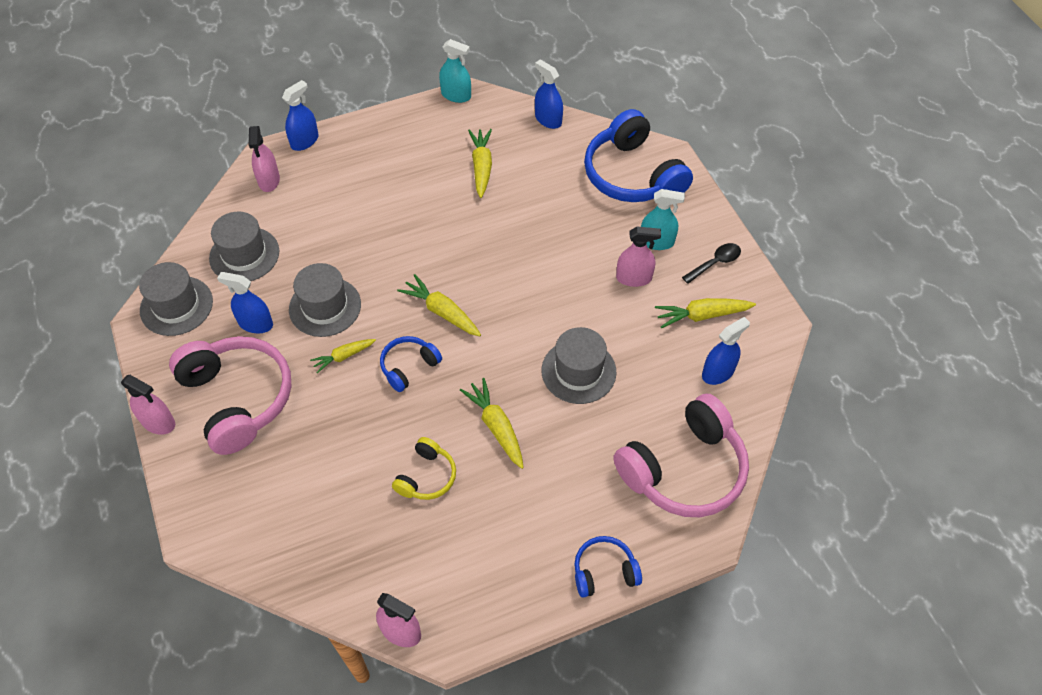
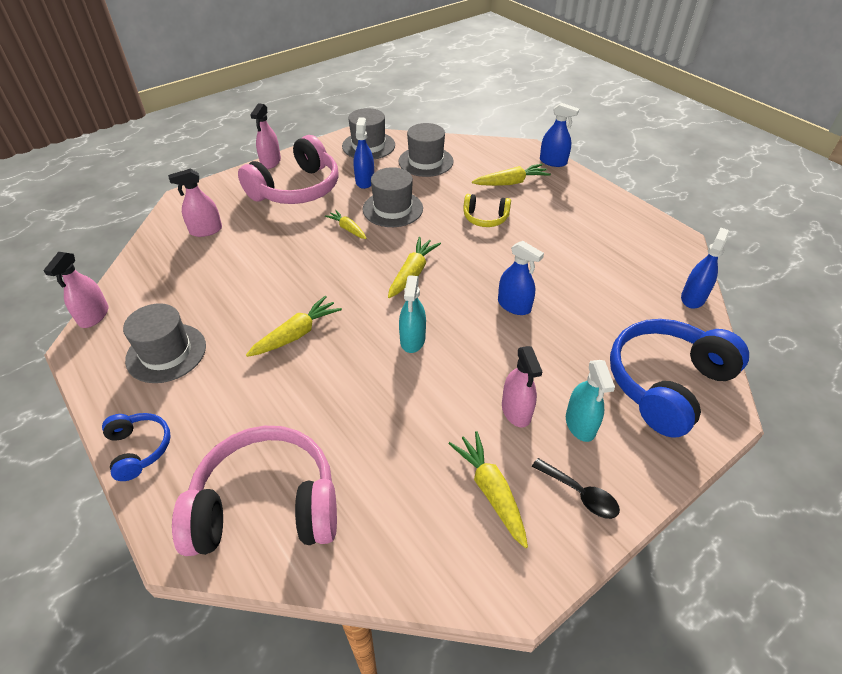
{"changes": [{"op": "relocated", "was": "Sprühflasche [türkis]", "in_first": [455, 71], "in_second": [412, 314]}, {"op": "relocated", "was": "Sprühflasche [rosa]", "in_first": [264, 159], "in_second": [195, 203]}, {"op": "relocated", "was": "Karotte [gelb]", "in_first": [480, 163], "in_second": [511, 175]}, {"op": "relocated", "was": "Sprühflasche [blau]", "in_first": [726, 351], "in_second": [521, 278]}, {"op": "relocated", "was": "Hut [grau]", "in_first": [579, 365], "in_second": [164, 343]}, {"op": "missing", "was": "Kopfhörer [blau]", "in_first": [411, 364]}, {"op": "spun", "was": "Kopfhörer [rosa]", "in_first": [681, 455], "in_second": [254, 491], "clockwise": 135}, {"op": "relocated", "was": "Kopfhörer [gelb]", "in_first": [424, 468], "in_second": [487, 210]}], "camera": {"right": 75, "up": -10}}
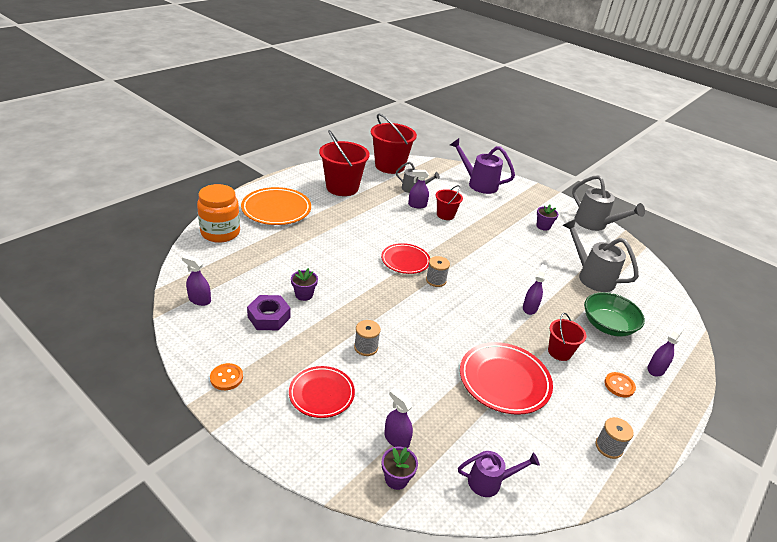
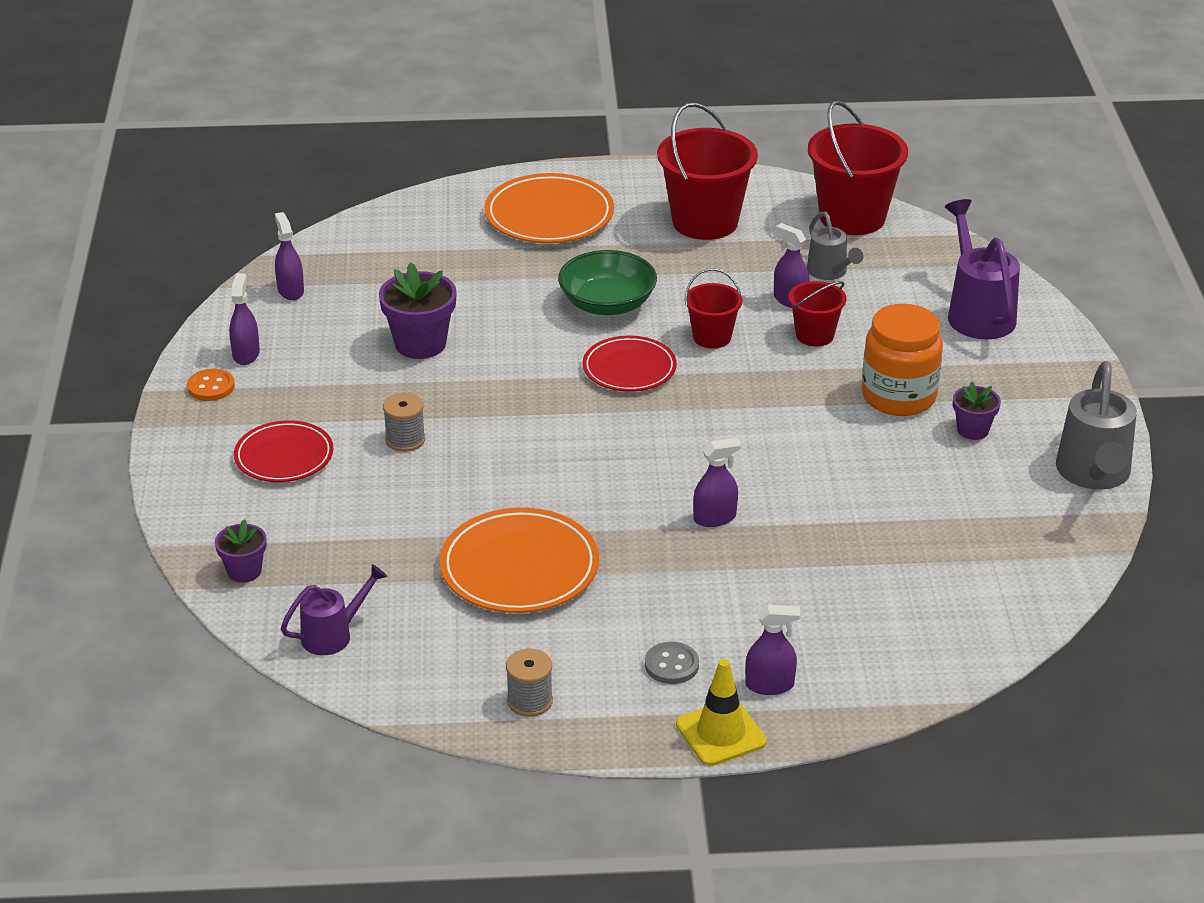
{"changes": [{"op": "relocated", "was": "Einmachglas [orange]", "in_first": [218, 213], "in_second": [902, 360]}, {"op": "missing", "was": "Gießkanne [grau]", "in_first": [600, 255]}, {"op": "missing", "was": "Garnrolle [grau]", "in_first": [438, 271]}, {"op": "size", "was": "Blumentopf [lila]", "in_first": [304, 284], "in_second": [418, 310], "ratio": 1.71}, {"op": "relocated", "was": "Schüssel [grün]", "in_first": [614, 314], "in_second": [607, 282]}, {"op": "missing", "was": "Sechskantmutter [lila]", "in_first": [268, 312]}, {"op": "relocated", "was": "Eimer [rot]", "in_first": [567, 337], "in_second": [714, 309]}, {"op": "colour", "was": "Teller [rot]", "now": "Teller [orange]", "in_first": [506, 378], "in_second": [519, 560]}, {"op": "colour", "was": "Knopf [orange]", "now": "Knopf [grau]", "in_first": [620, 384], "in_second": [672, 663]}, {"op": "relocated", "was": "Sprühflasche [lila]", "in_first": [398, 418], "in_second": [244, 319]}, {"op": "spun", "was": "Gießkanne [lila]", "in_first": [499, 474], "in_second": [334, 609], "clockwise": -75}, {"op": "appeared", "now": "Leitkegel [gelb]", "in_second": [721, 712]}], "camera": {"right": 50, "up": 0}}
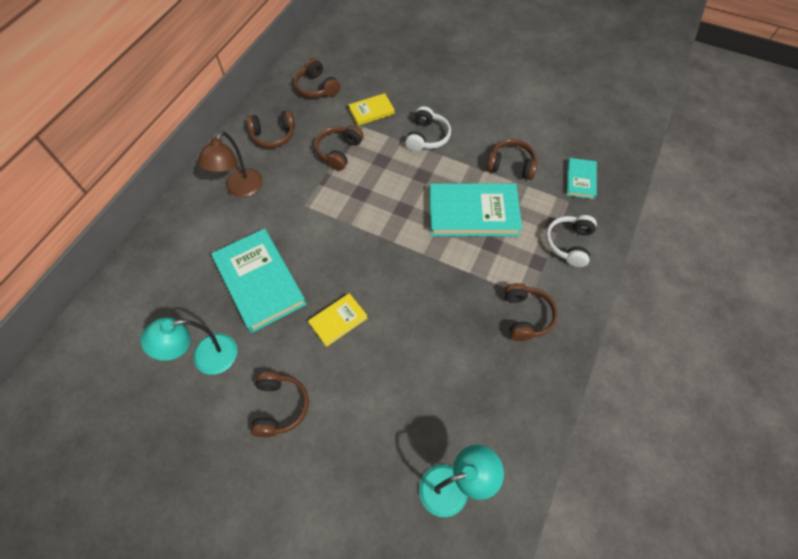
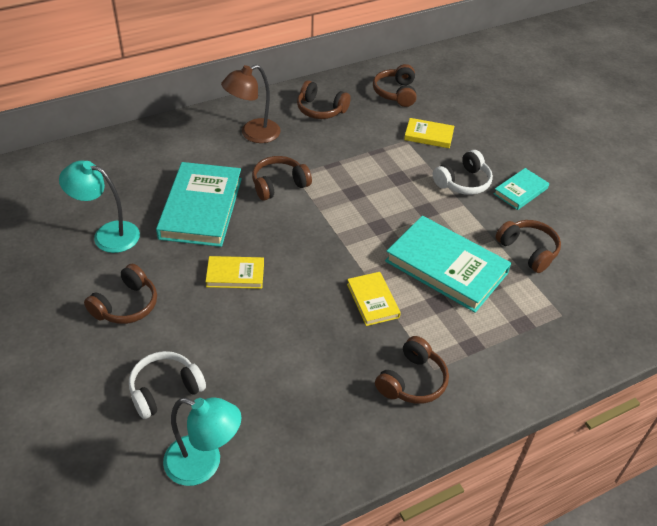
{"changes": [{"op": "relocated", "was": "Kopfhörer [braun]", "in_first": [339, 148], "in_second": [282, 178]}, {"op": "relocated", "was": "Buch [türkis]", "in_first": [582, 178], "in_second": [521, 189]}, {"op": "relocated", "was": "Kopfhörer [weiß]", "in_first": [571, 241], "in_second": [167, 385]}, {"op": "appeared", "now": "Buch [gelb]", "in_second": [374, 299]}], "camera": {"right": 35, "up": -15}}
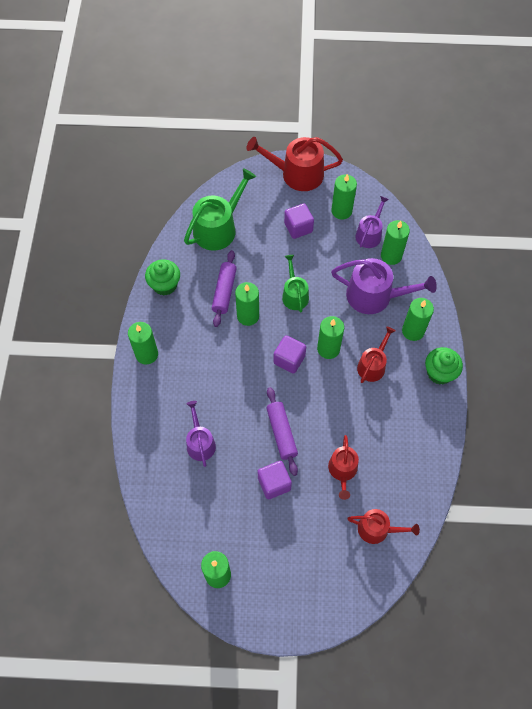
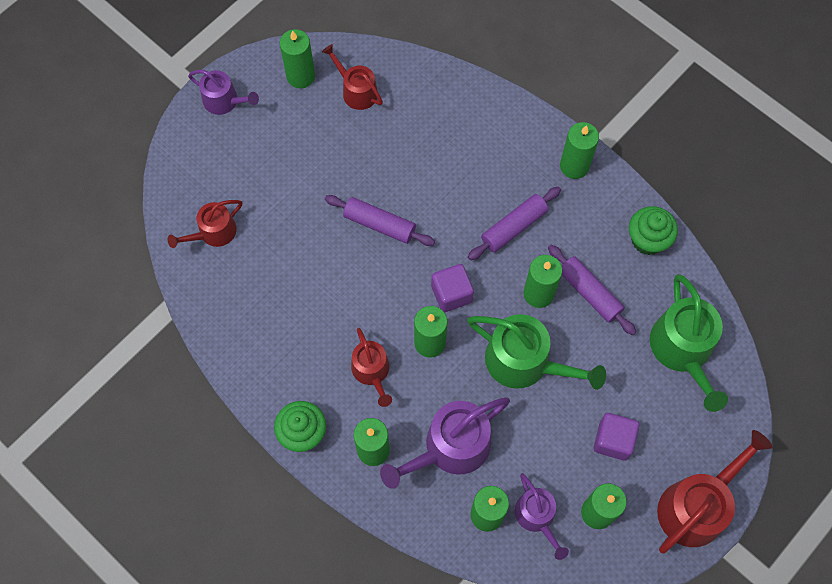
{"changes": [{"op": "size", "was": "Gießkanne [grün]", "in_first": [295, 284], "in_second": [536, 352], "ratio": 1.66}, {"op": "relocated", "was": "Gießkanne [lila]", "in_first": [201, 434], "in_second": [223, 92]}, {"op": "relocated", "was": "Gießkanne [rot]", "in_first": [343, 467], "in_second": [352, 77]}, {"op": "missing", "was": "Kubus [lila]", "in_first": [275, 480]}, {"op": "appeared", "now": "Nudelholz [lila]", "in_second": [514, 223]}], "camera": {"right": 130, "up": 5}}
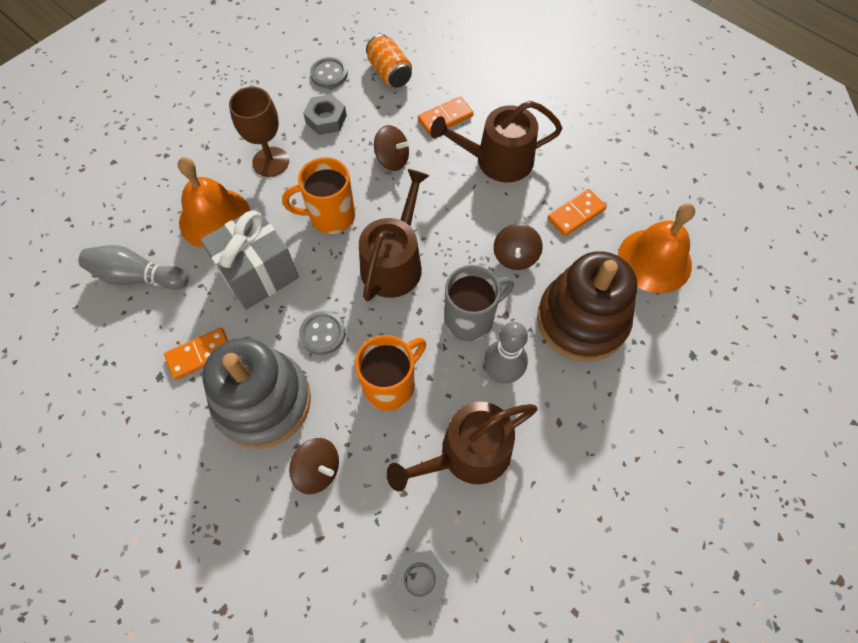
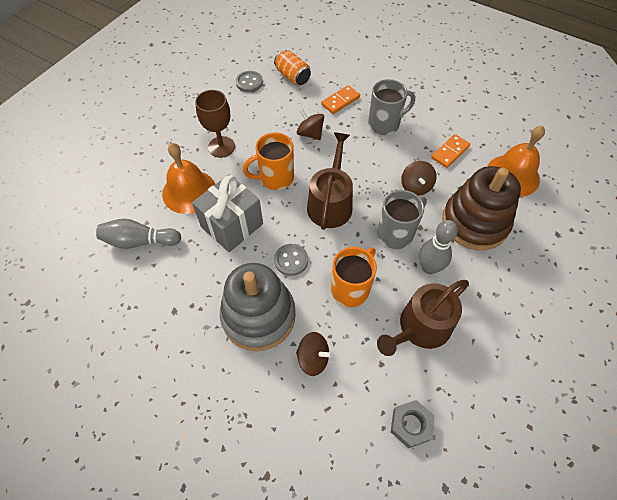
{"changes": [{"op": "missing", "was": "Sechskantmutter [grau]", "in_first": [325, 114]}, {"op": "exchanged", "was": "Gießkanne [braun]", "now": "Tasse [grau]", "in_first": [496, 141], "in_second": [391, 107]}, {"op": "spun", "was": "Kreisel [braun]", "in_first": [392, 148], "in_second": [310, 124], "clockwise": -150}, {"op": "missing", "was": "Dominostein [orange]", "in_first": [196, 354]}], "camera": {"right": -10, "up": -5}}
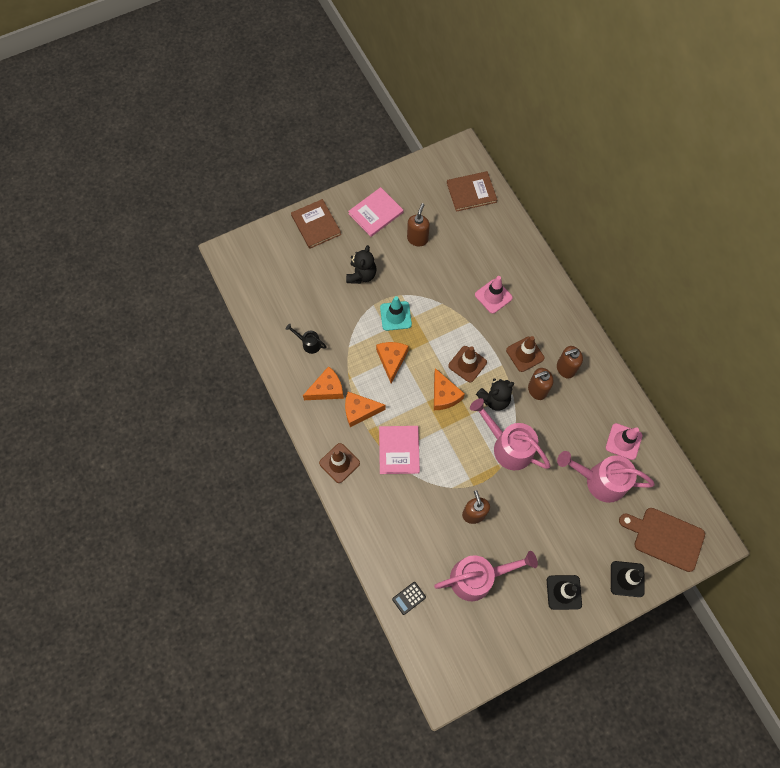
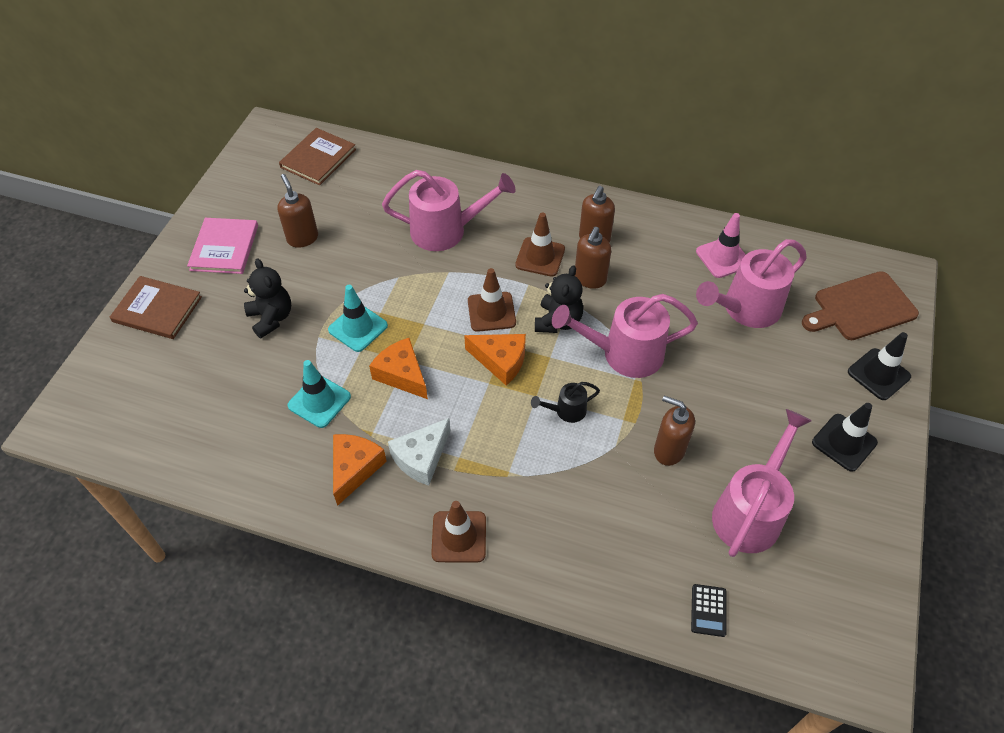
{"changes": [{"op": "exchanged", "was": "Leitkegel [rosa]", "now": "Gießkanne [rosa]", "in_first": [494, 295], "in_second": [449, 210]}, {"op": "relocated", "was": "Gießkanne [schwarz]", "in_first": [306, 339], "in_second": [565, 402]}, {"op": "colour", "was": "Käse [orange]", "now": "Käse [weiß]", "in_first": [365, 409], "in_second": [419, 452]}, {"op": "missing", "was": "Buch [rosa]", "in_first": [399, 450]}, {"op": "appeared", "now": "Leitkegel [türkis]", "in_second": [319, 394]}], "camera": {"right": -45, "up": -15}}
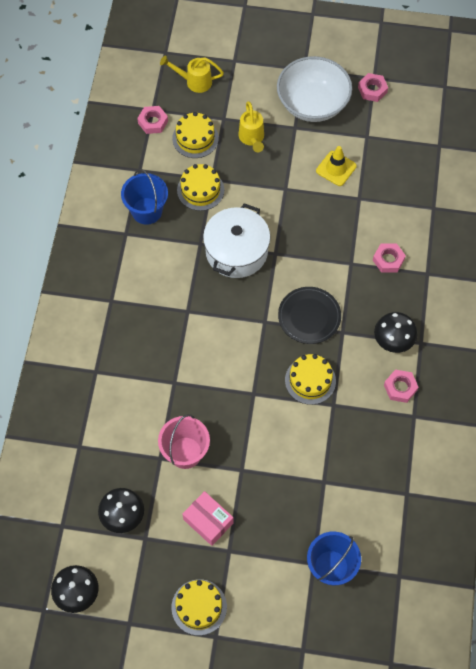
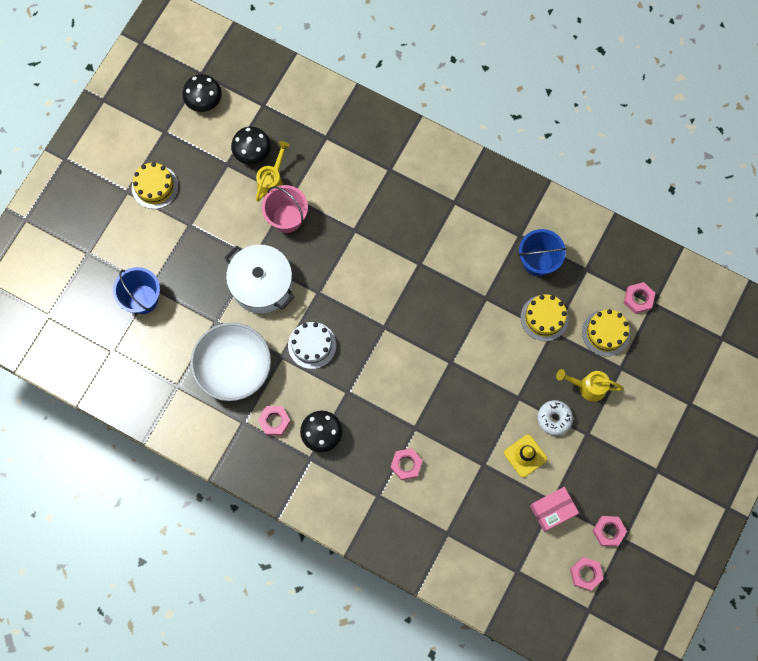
{"changes": [{"op": "relocated", "was": "Gießkanne [gelb]", "in_first": [192, 74], "in_second": [273, 171]}, {"op": "relocated", "was": "Schüssel [weiß]", "in_first": [314, 89], "in_second": [231, 362]}, {"op": "relocated", "was": "Kochtopf [weiß]", "in_first": [236, 240], "in_second": [260, 279]}, {"op": "missing", "was": "Teller [schwarz]", "in_first": [309, 315]}, {"op": "colour", "was": "Kuchen [gelb]", "now": "Kuchen [weiß]", "in_first": [310, 379], "in_second": [312, 345]}, {"op": "relocated", "was": "Schachtel [rosa]", "in_first": [208, 518], "in_second": [554, 509]}, {"op": "appeared", "now": "Donut [weiß]", "in_second": [555, 418]}, {"op": "appeared", "now": "Sechskantmutter [rosa]", "in_second": [586, 574]}], "camera": {"right": 110, "up": 10}}
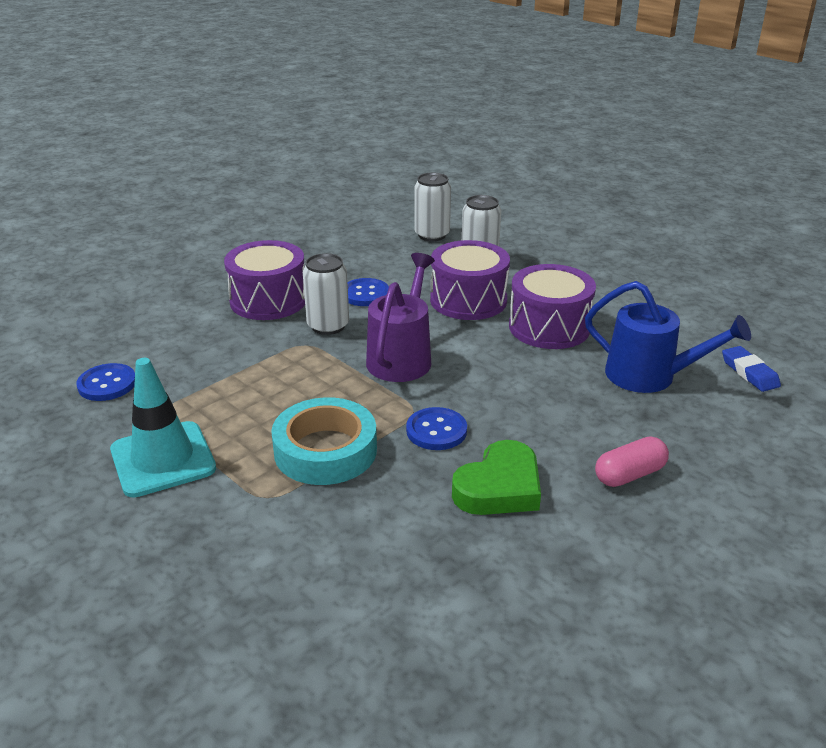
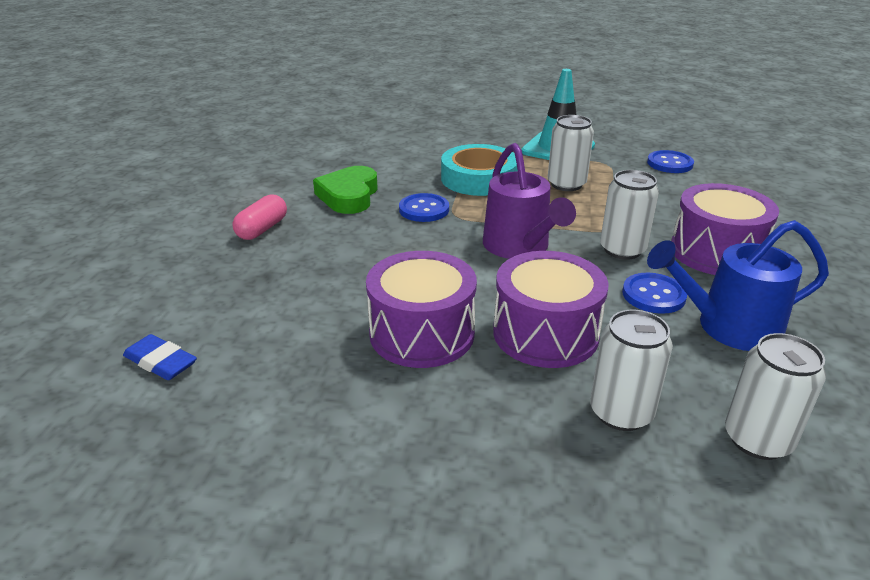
{"changes": [{"op": "relocated", "was": "Gießkanne [blau]", "in_first": [668, 337], "in_second": [738, 285]}, {"op": "appeared", "now": "Dose [weiß]", "in_second": [571, 153]}], "camera": {"right": 145, "up": 0}}
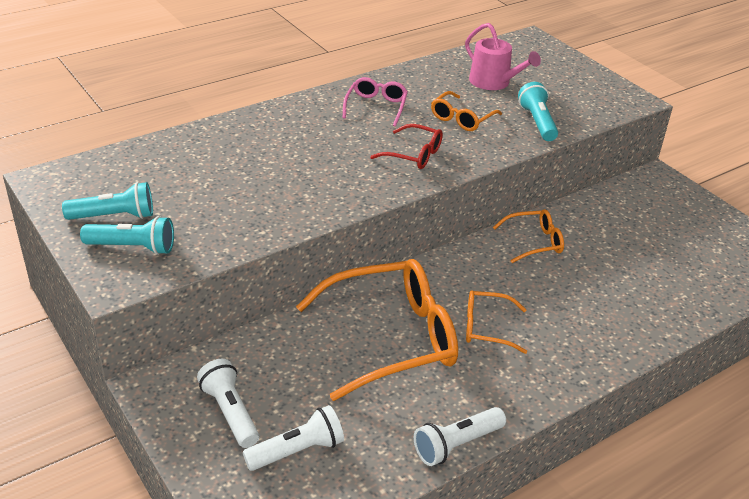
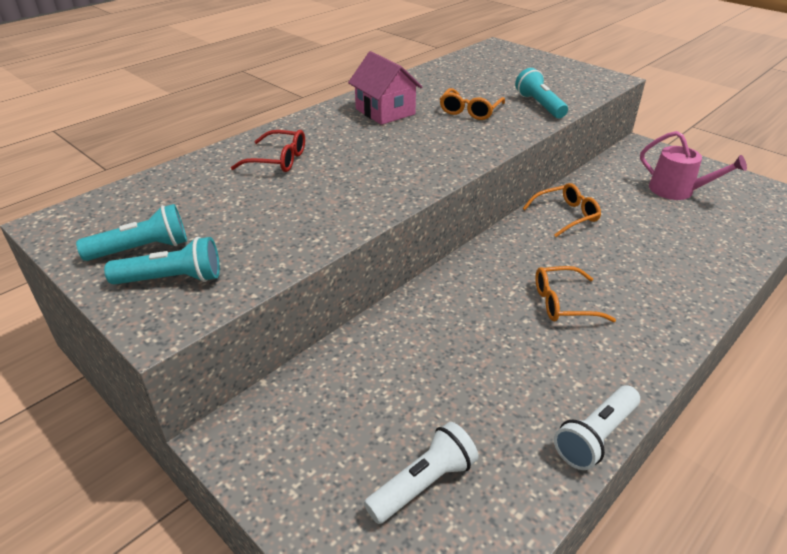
{"changes": [{"op": "relocated", "was": "Gießkanne [rosa]", "in_first": [503, 56], "in_second": [693, 165]}, {"op": "exchanged", "was": "Brille [rosa]", "now": "Haus [rosa]", "in_first": [375, 102], "in_second": [385, 88]}, {"op": "relocated", "was": "Brille [rot]", "in_first": [406, 146], "in_second": [268, 151]}, {"op": "missing", "was": "Brille [orange]", "in_first": [377, 330]}, {"op": "missing", "was": "Taschenlampe [weiß]", "in_first": [228, 403]}], "camera": {"right": -10, "up": 0}}
